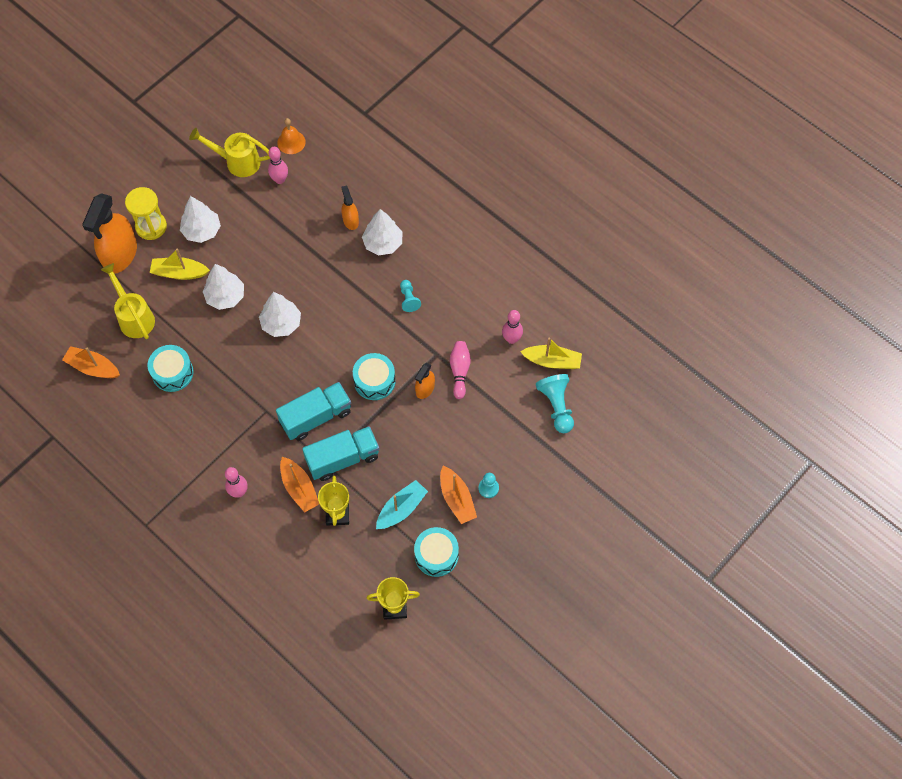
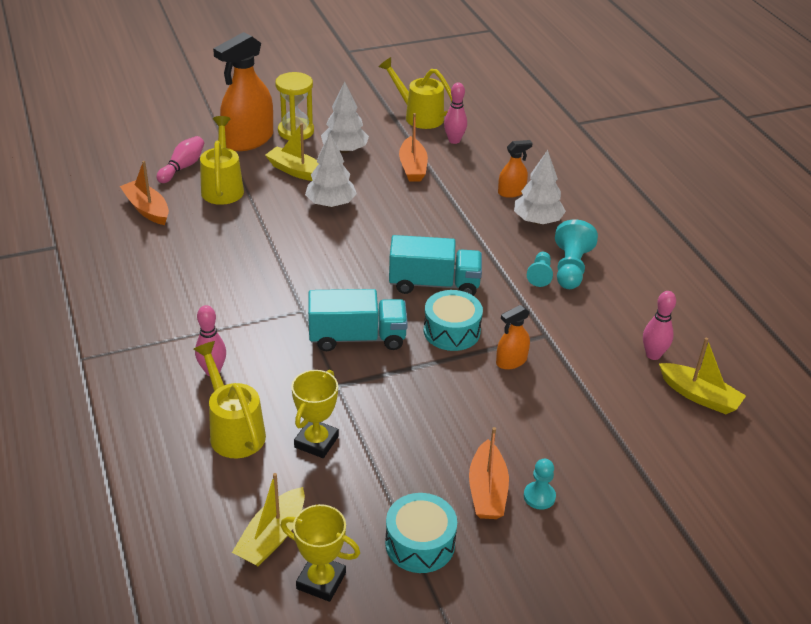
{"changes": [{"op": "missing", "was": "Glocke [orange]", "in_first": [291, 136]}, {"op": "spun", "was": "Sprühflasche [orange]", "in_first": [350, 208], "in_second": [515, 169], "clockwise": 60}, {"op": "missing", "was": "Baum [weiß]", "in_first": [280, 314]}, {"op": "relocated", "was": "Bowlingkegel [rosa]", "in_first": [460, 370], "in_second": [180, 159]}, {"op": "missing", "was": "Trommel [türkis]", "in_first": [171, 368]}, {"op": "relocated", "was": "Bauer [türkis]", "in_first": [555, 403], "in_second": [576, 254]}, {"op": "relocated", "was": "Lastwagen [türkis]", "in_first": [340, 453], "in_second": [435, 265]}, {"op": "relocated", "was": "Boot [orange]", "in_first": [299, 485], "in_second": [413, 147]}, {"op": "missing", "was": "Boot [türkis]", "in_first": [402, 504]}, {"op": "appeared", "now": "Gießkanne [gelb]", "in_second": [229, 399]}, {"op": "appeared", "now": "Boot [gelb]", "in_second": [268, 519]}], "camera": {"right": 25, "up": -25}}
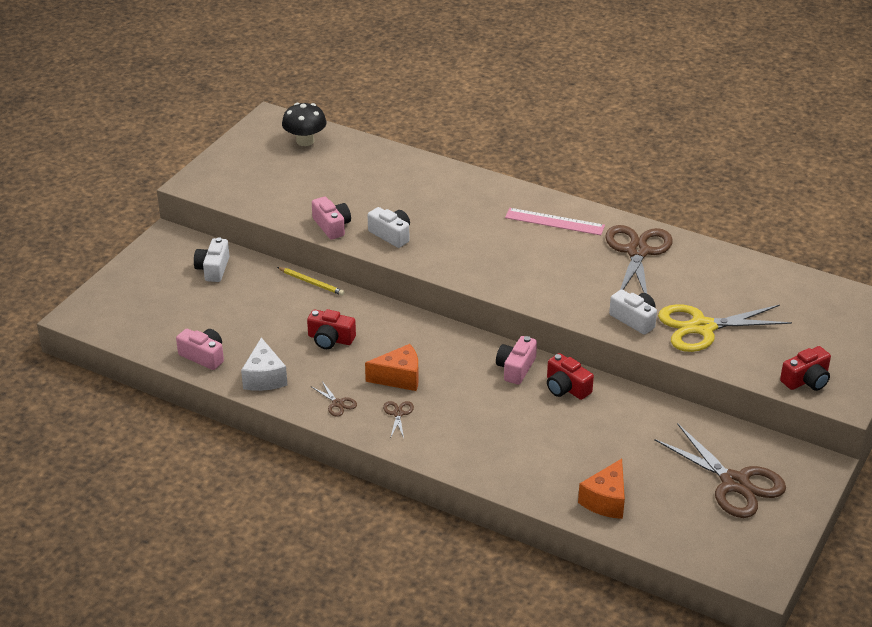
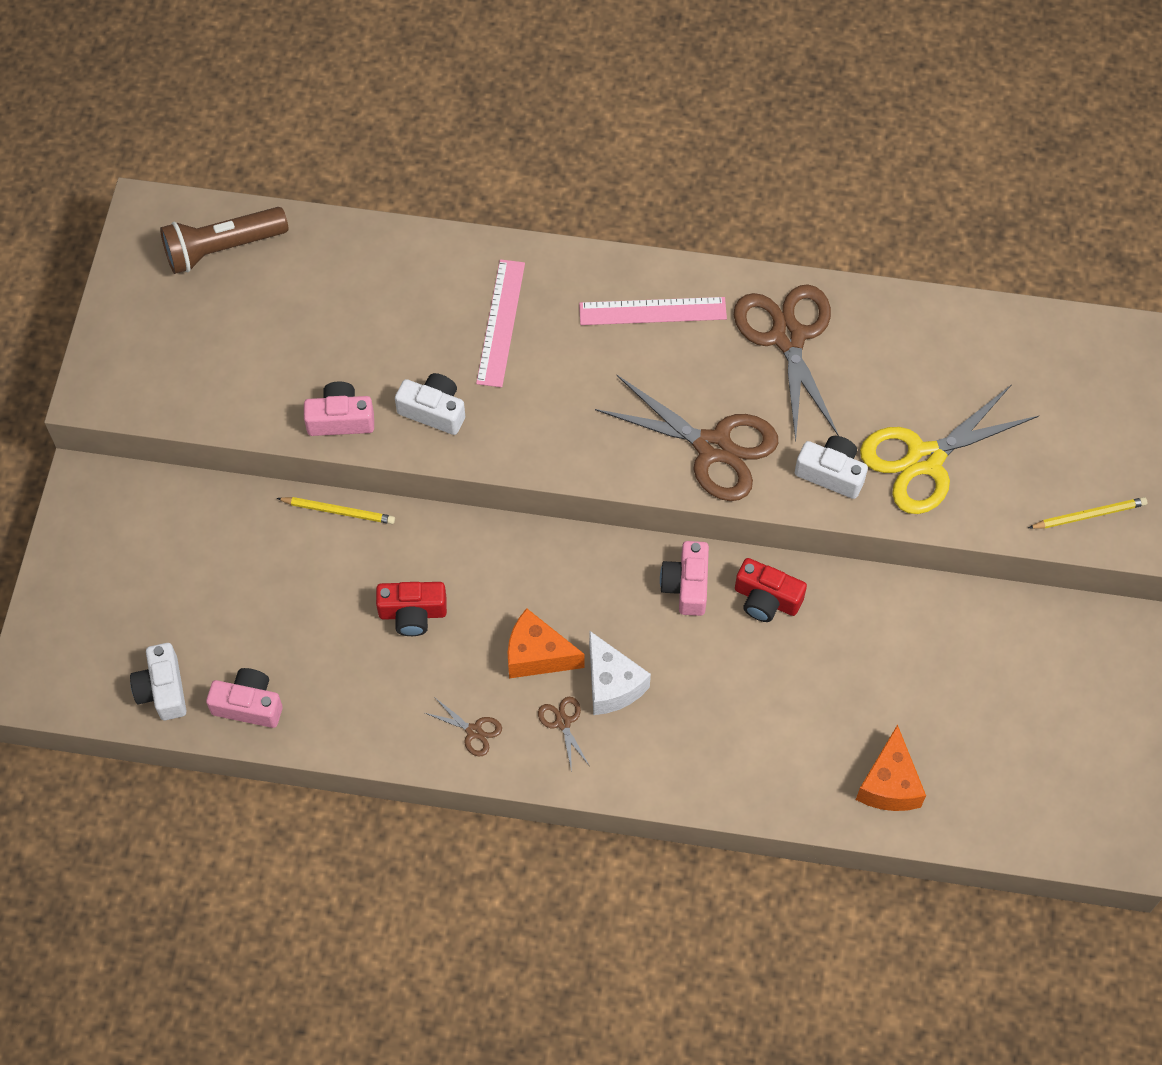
{"changes": [{"op": "exchanged", "was": "Pilz [schwarz]", "now": "Taschenlampe [braun]", "in_first": [304, 124], "in_second": [224, 240]}, {"op": "spun", "was": "Kamera [rosa]", "in_first": [331, 218], "in_second": [339, 408], "clockwise": -45}, {"op": "relocated", "was": "Kamera [weiß]", "in_first": [212, 259], "in_second": [158, 681]}, {"op": "relocated", "was": "Käse [weiß]", "in_first": [264, 364], "in_second": [620, 672]}, {"op": "spun", "was": "Käse [orange]", "in_first": [391, 367], "in_second": [546, 643], "clockwise": -135}, {"op": "exchanged", "was": "Kamera [rot]", "now": "Bleistift [gelb]", "in_first": [805, 368], "in_second": [1087, 513]}, {"op": "relocated", "was": "Schere [braun]", "in_first": [720, 470], "in_second": [686, 438]}, {"op": "appeared", "now": "Lineal [rosa]", "in_second": [500, 323]}], "camera": {"right": -20, "up": 25}}
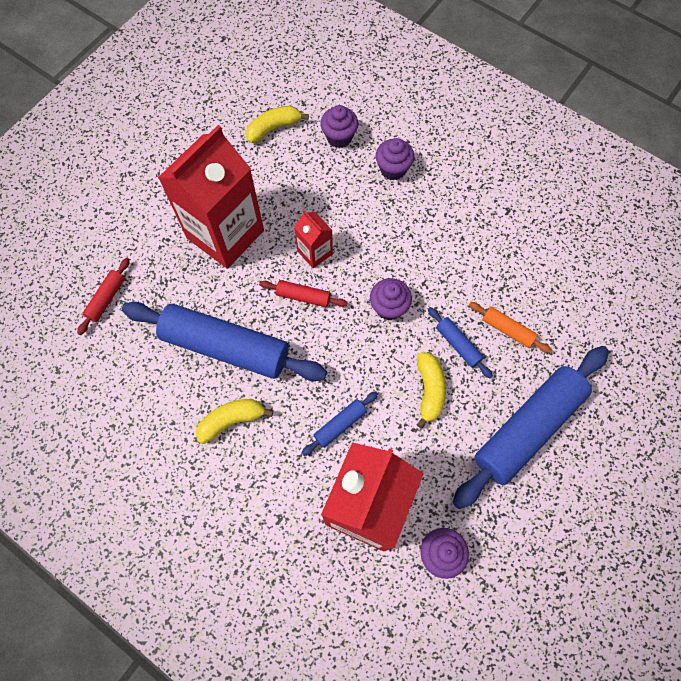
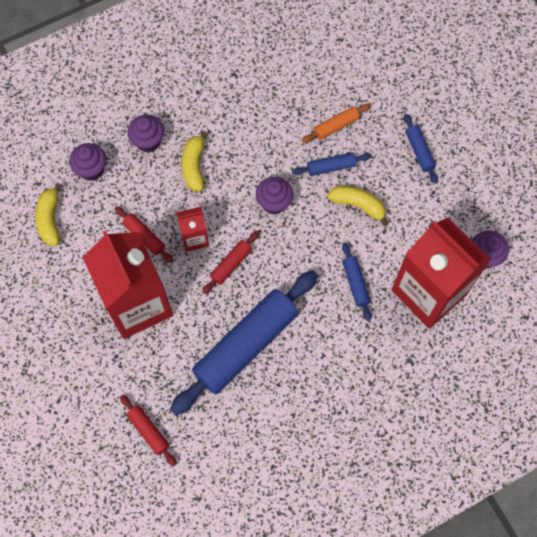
{"changes": [{"op": "size", "was": "Nudelholz [blau]", "in_first": [531, 427], "in_second": [421, 149], "ratio": 0.43}, {"op": "relocated", "was": "Banane [gelb]", "in_first": [234, 421], "in_second": [195, 161]}, {"op": "appeared", "now": "Nudelholz [rot]", "in_second": [144, 234]}], "camera": {"right": -65, "up": 0}}
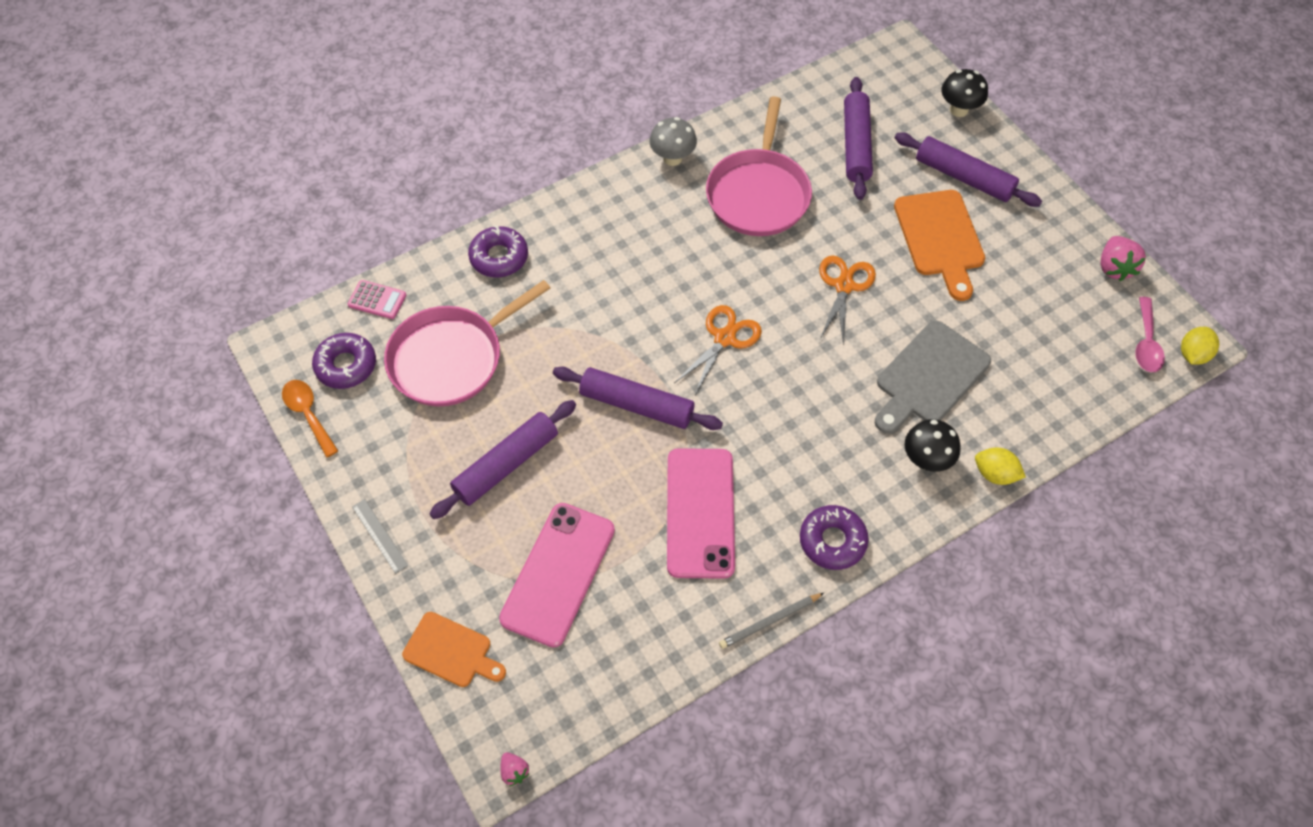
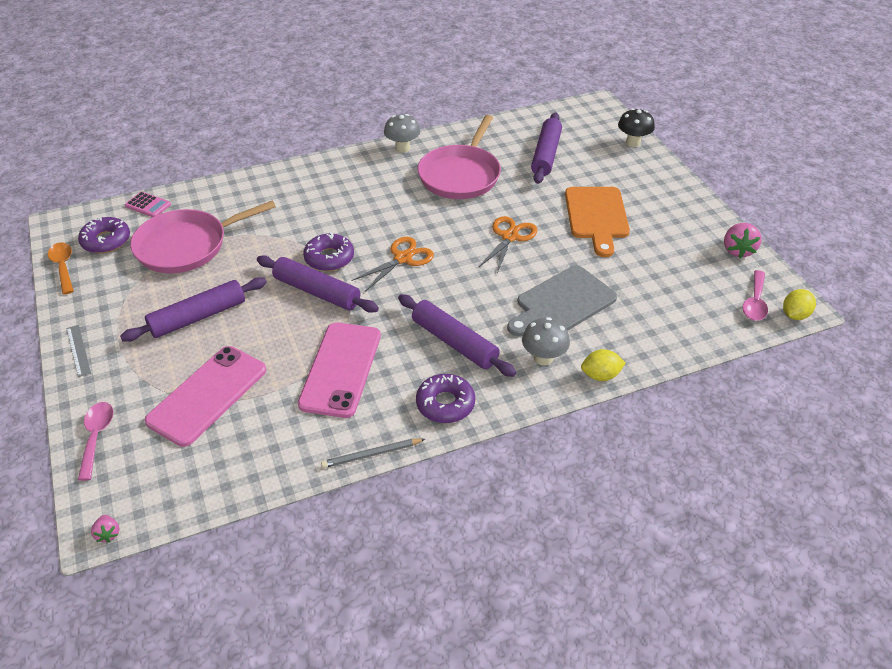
{"changes": [{"op": "relocated", "was": "Nudelholz [lila]", "in_first": [968, 170], "in_second": [457, 335]}, {"op": "relocated", "was": "Donut [lila]", "in_first": [498, 251], "in_second": [328, 251]}, {"op": "colour", "was": "Pilz [schwarz]", "now": "Pilz [grau]", "in_first": [932, 445], "in_second": [546, 341]}, {"op": "spun", "was": "Zitrone [gelb]", "in_first": [1000, 466], "in_second": [603, 365], "clockwise": -45}, {"op": "exchanged", "was": "Schneidebrett [orange]", "now": "Löffel [rosa]", "in_first": [454, 649], "in_second": [96, 441]}], "camera": {"right": 10, "up": -15}}
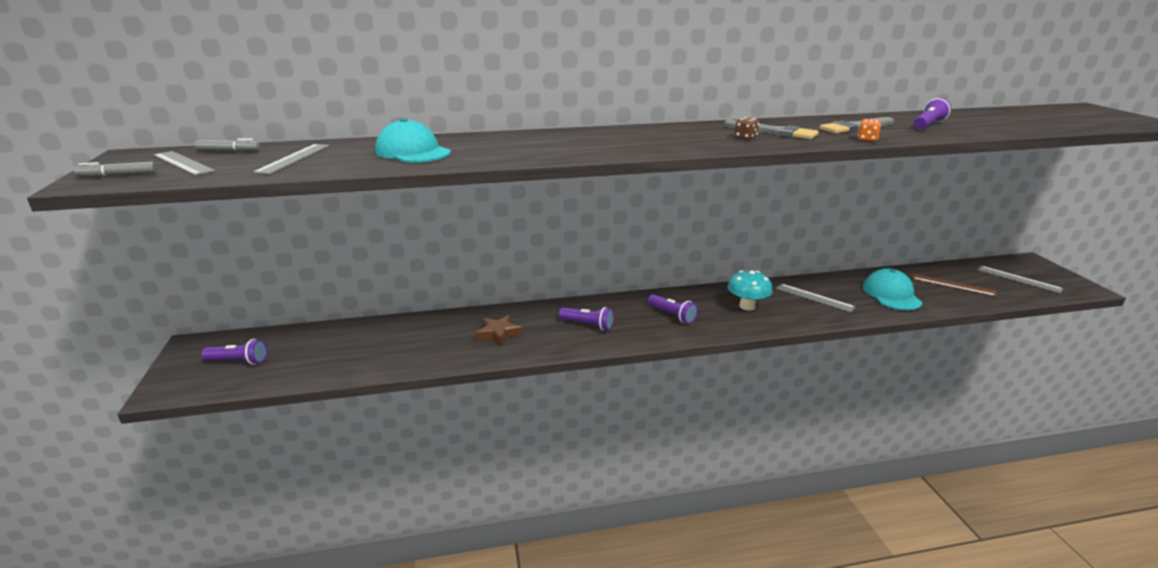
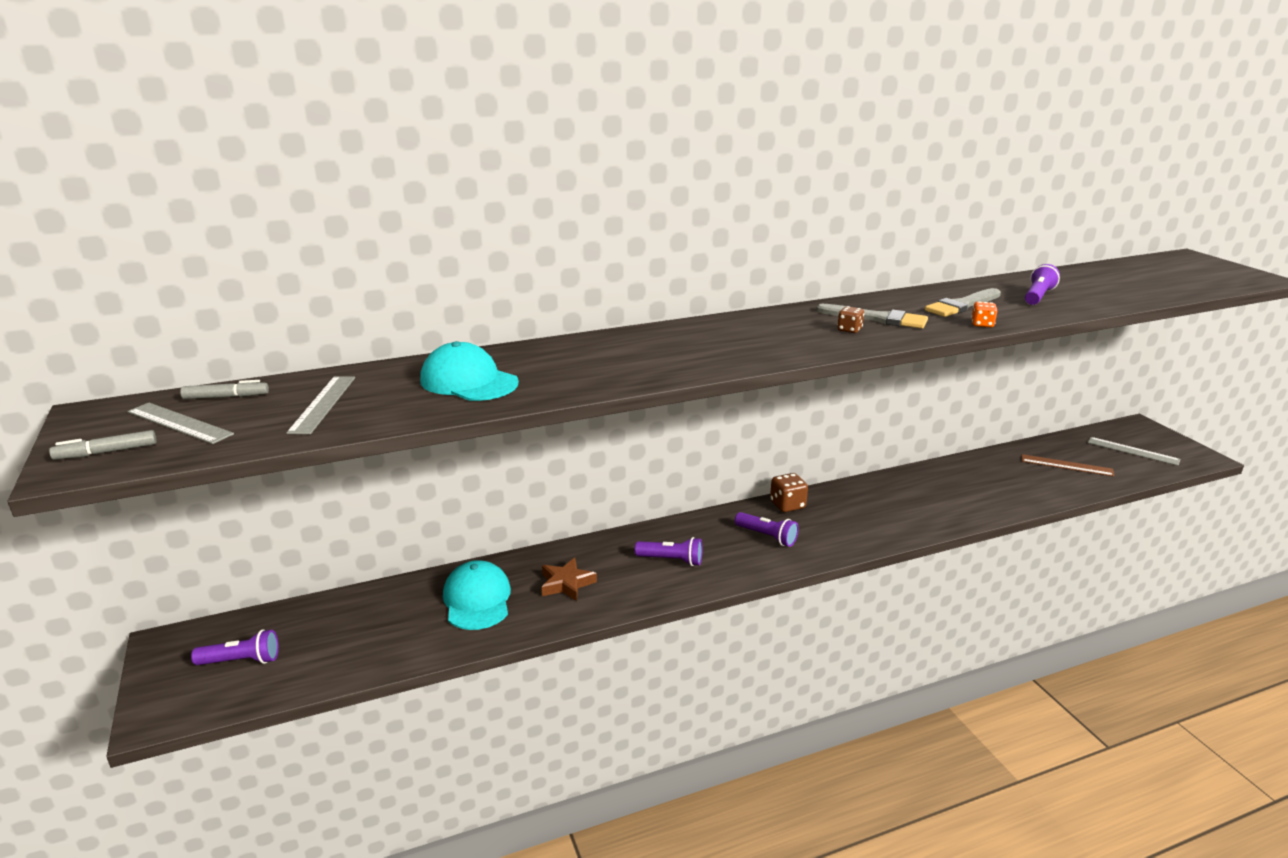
{"changes": [{"op": "relocated", "was": "Kappe [türkis]", "in_first": [893, 289], "in_second": [477, 595]}, {"op": "missing", "was": "Pilz [türkis]", "in_first": [750, 290]}, {"op": "missing", "was": "Lineal [grau]", "in_first": [816, 298]}, {"op": "appeared", "now": "Spielwürfel [braun]", "in_second": [789, 492]}], "camera": {"right": -10, "up": 0}}
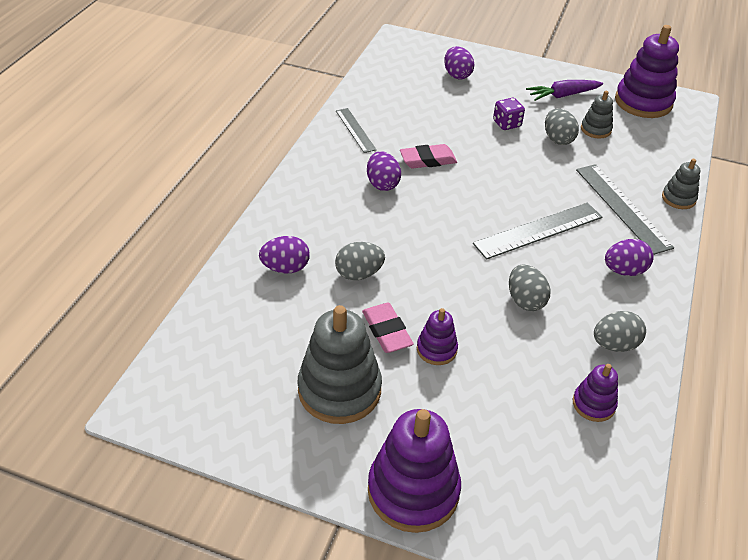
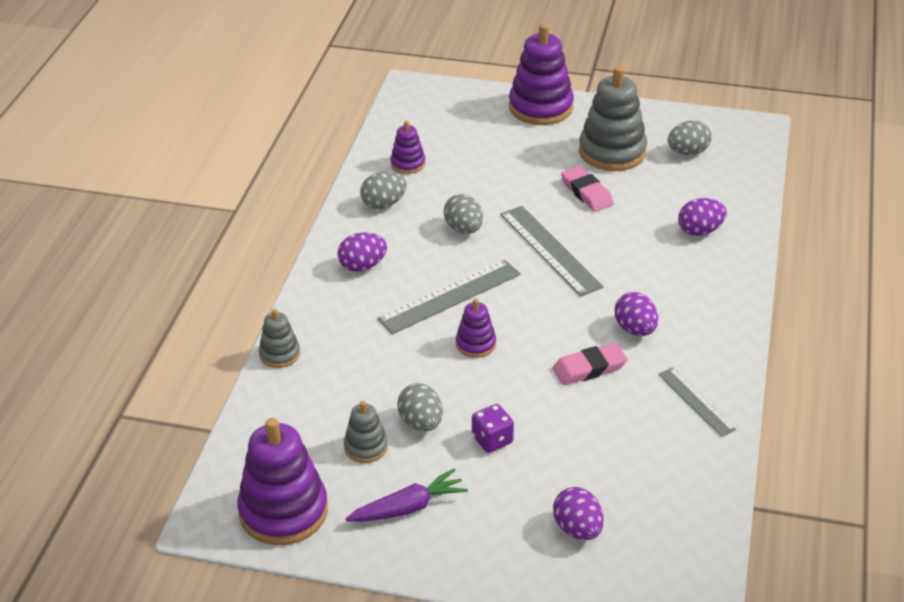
{"changes": [{"op": "relocated", "was": "Lineal [grau]", "in_first": [625, 209], "in_second": [552, 251]}, {"op": "relocated", "was": "Ei [grau]", "in_first": [360, 261], "in_second": [690, 137]}, {"op": "relocated", "was": "Stapelspielzeug [lila]", "in_first": [437, 336], "in_second": [476, 328]}], "camera": {"right": 175, "up": -5}}
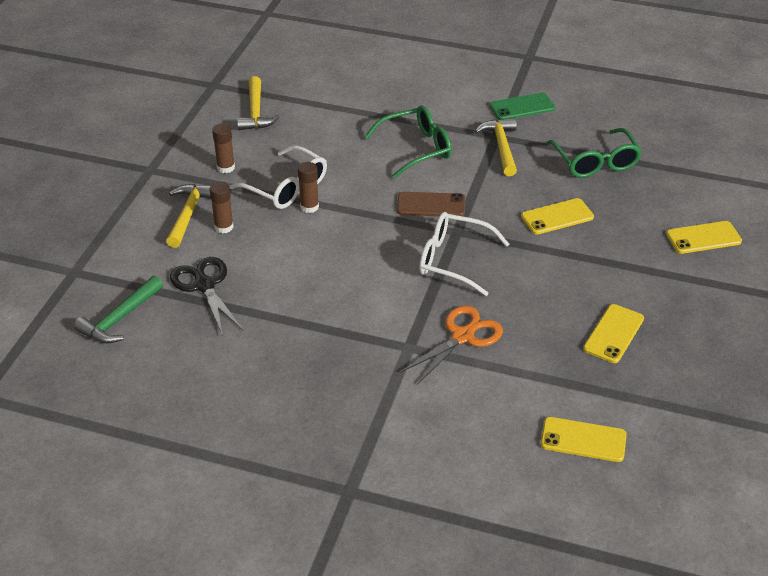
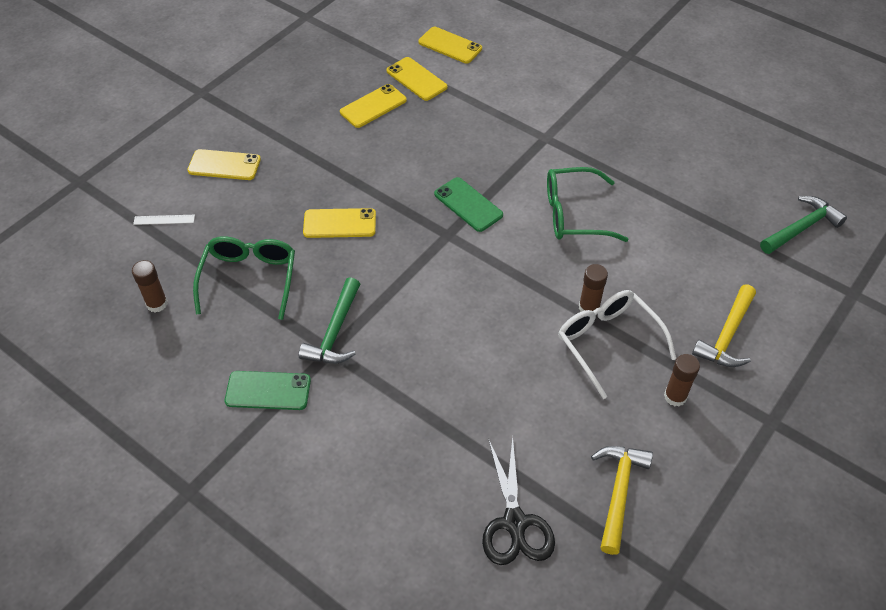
{"changes": [{"op": "relocated", "was": "Brille [grün]", "in_first": [408, 142], "in_second": [588, 204]}, {"op": "colour", "was": "Hammer [gelb]", "now": "Hammer [grün]", "in_first": [496, 147], "in_second": [329, 320]}, {"op": "relocated", "was": "Klebestift [braun]", "in_first": [221, 207], "in_second": [150, 286]}, {"op": "missing", "was": "Handy [braun]", "in_first": [431, 204]}, {"op": "exchanged", "was": "Brille [weiß]", "now": "Handy [grün]", "in_first": [464, 254], "in_second": [468, 204]}, {"op": "relocated", "was": "Schere [schwarz]", "in_first": [206, 296], "in_second": [518, 500]}, {"op": "missing", "was": "Schere [orange]", "in_first": [451, 345]}, {"op": "appeared", "now": "Handy [gelb]", "in_second": [417, 79]}, {"op": "appeared", "now": "Lineal [weiß]", "in_second": [164, 220]}], "camera": {"right": -160, "up": 10}}
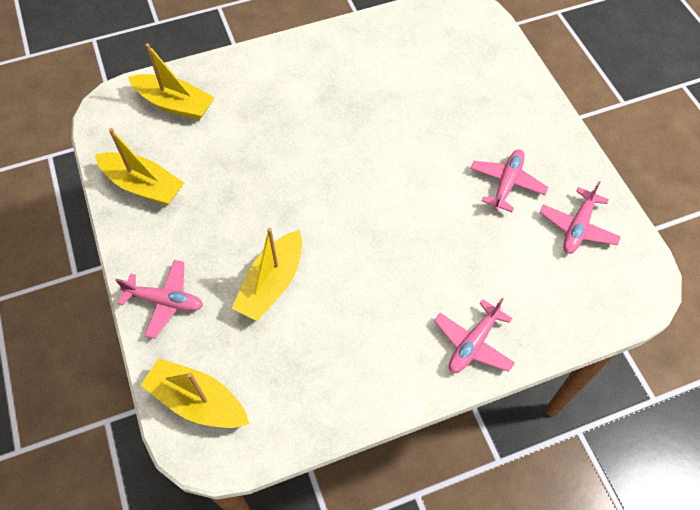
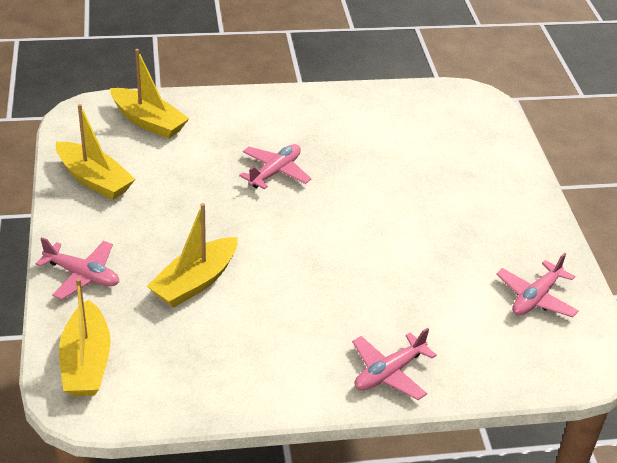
{"changes": [{"op": "relocated", "was": "Flugzeug [rosa]", "in_first": [509, 180], "in_second": [275, 166]}, {"op": "spun", "was": "Boot [gelb]", "in_first": [195, 393], "in_second": [85, 337], "clockwise": -135}], "camera": {"right": 10, "up": -20}}
